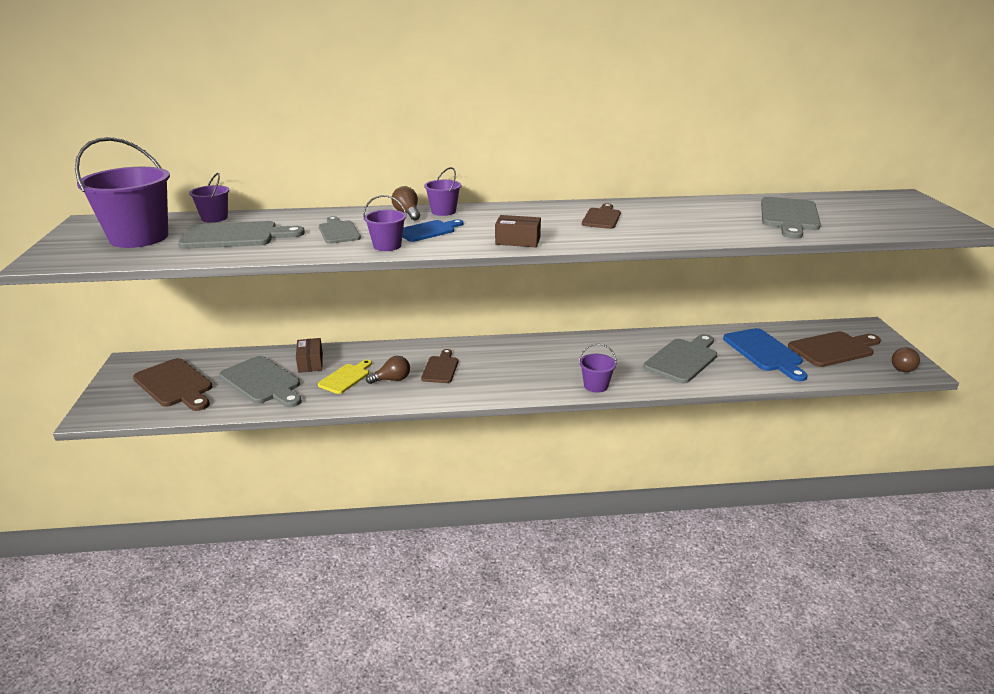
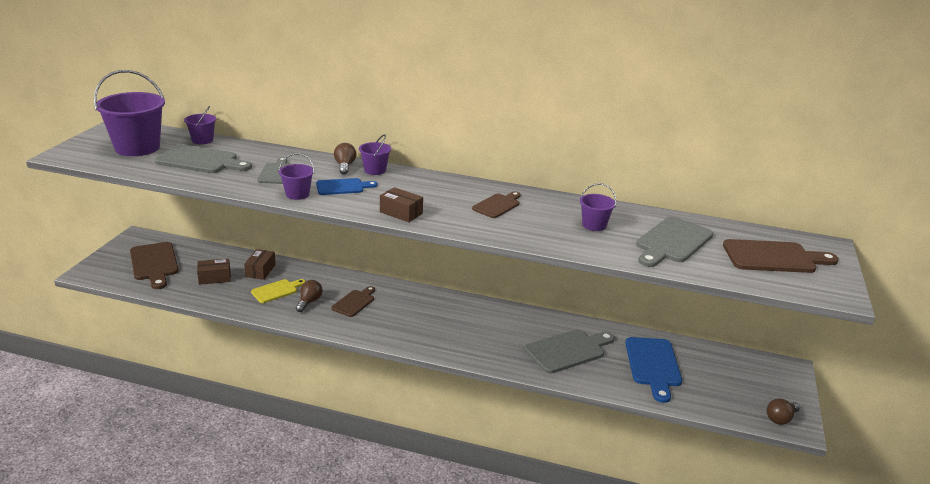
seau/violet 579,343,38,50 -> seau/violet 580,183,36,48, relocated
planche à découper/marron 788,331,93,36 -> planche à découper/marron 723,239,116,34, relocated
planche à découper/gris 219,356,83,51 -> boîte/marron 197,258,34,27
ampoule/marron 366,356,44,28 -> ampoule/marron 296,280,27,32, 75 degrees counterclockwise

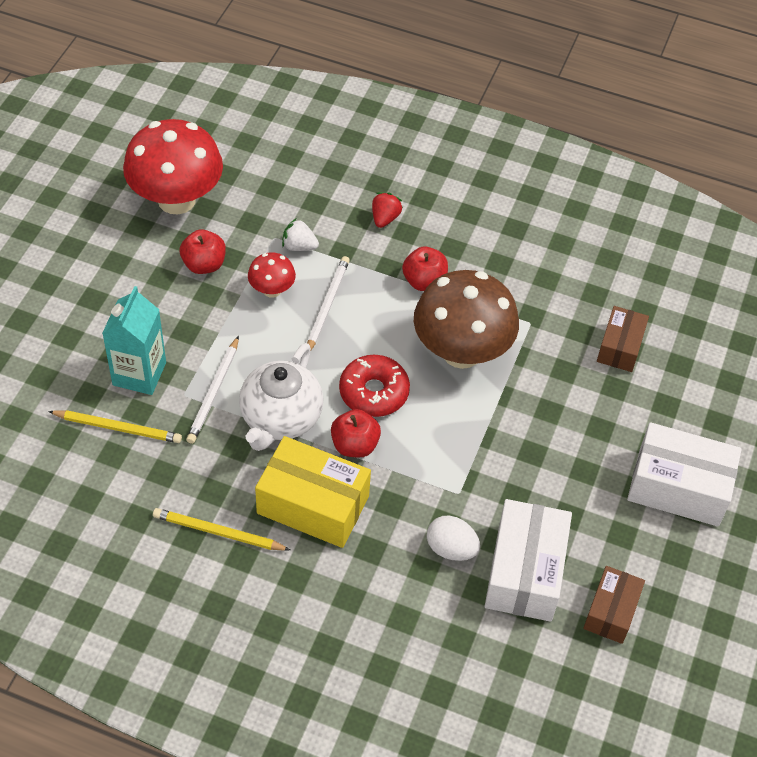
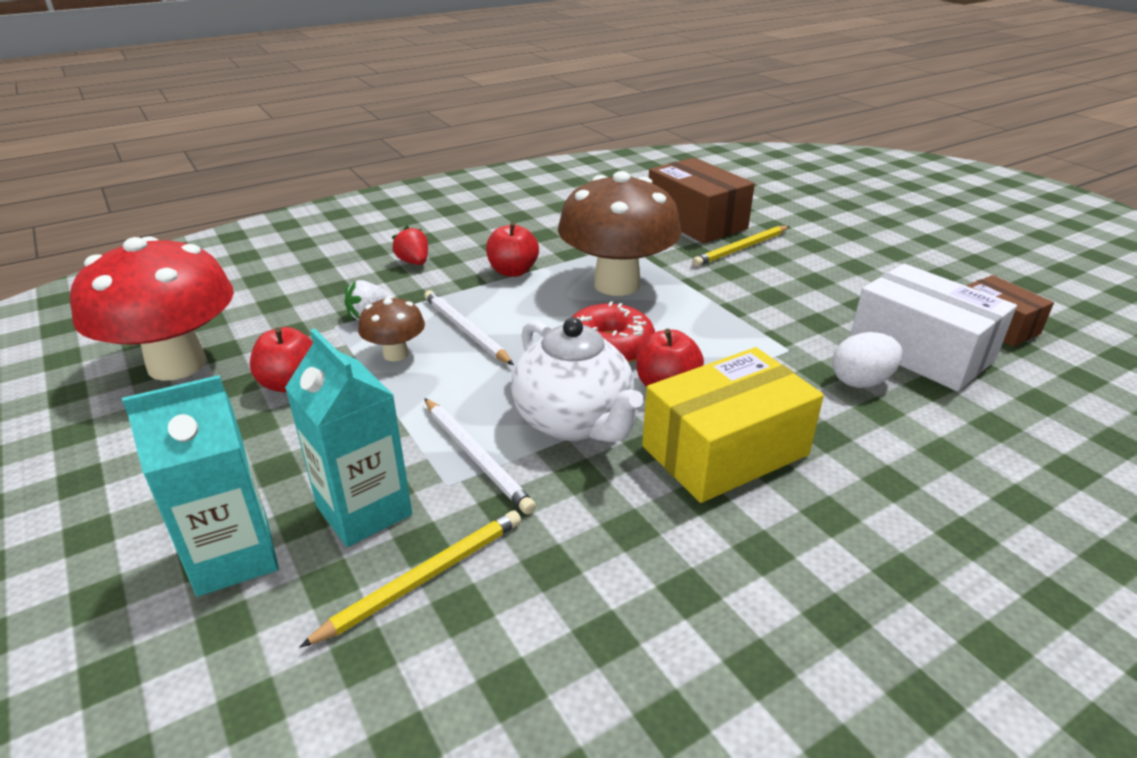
boîte/blanc 627,422,115,105 -> none
none -> brique de lait/turquoise 122,375,157,222
crayon/jaune 153,508,137,43 -> crayon/jaune 692,226,97,41, relocated
champignon/rouge 248,252,48,46 -> champignon/marron 358,296,67,65
boîte/marron 597,306,52,66 -> boîte/marron 649,158,106,85, x1.66

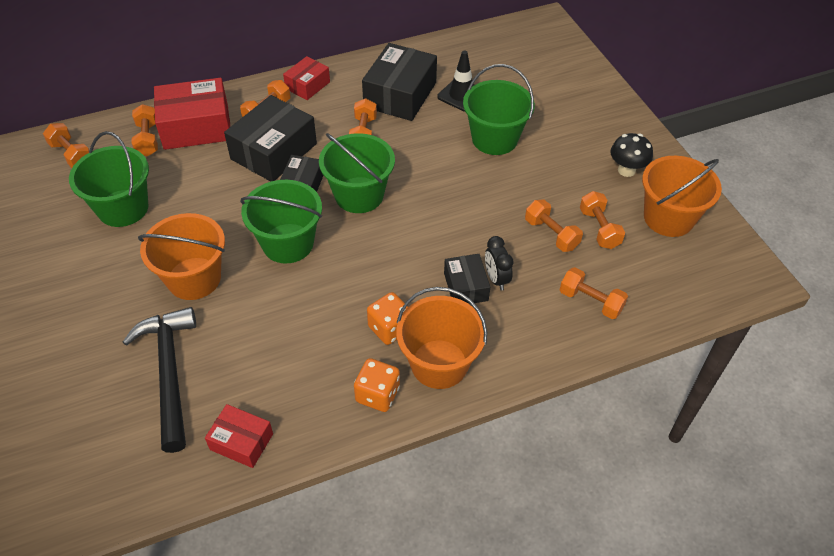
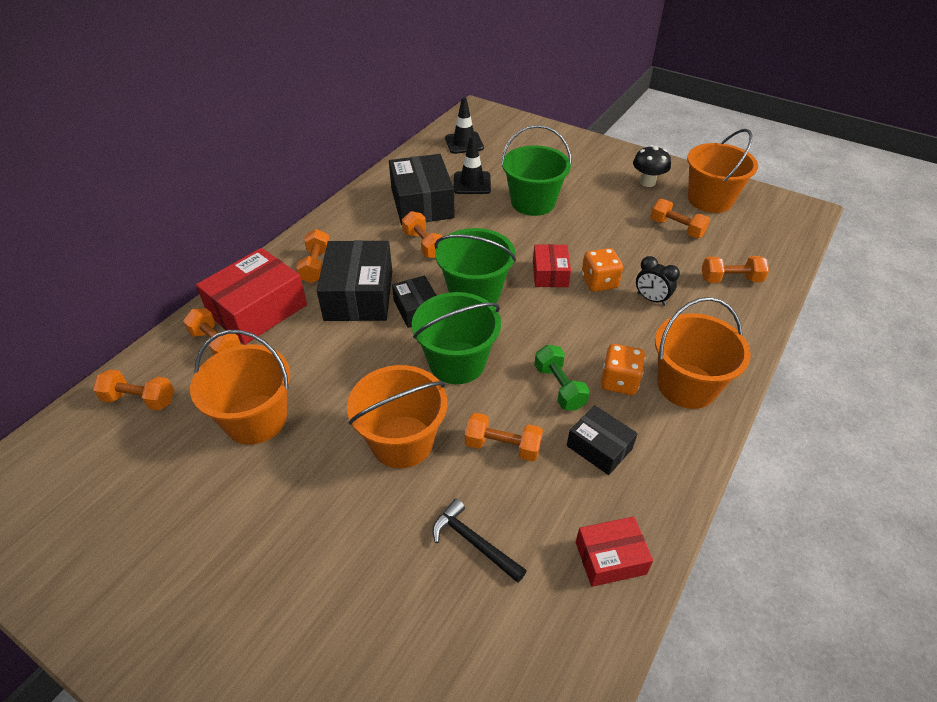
none -> cône de chantier/noir 445,98,39,56
none -> haltère/vert 534,345,56,66
boîte/rouge 283,56,47,44 -> boîte/rouge 533,244,38,43, relocated
dé/orange 354,358,46,54 -> dé/orange 582,248,41,44, relocated
boîte/noir 444,254,46,50 -> boîte/noir 567,405,71,70, relocated
haltère/orange 525,200,58,52 -> haltère/orange 465,413,78,49, relocated
seau/vert 69,131,80,96 -> seau/orange 190,330,100,115
marteau/noir 123,307,73,146 -> marteau/noir 432,499,95,84, x0.55

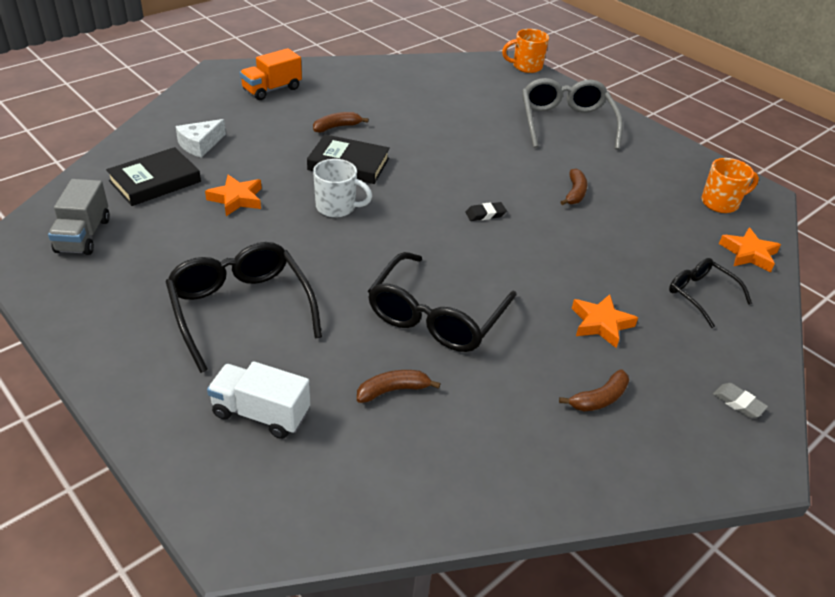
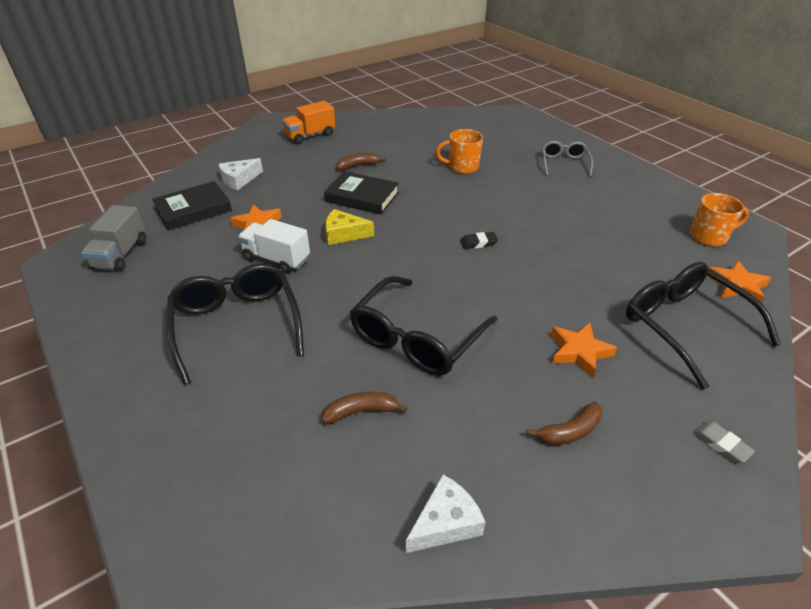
banane/marron 560,169,27,36 -> none
none -> fromage/blanc 406,474,79,79
camion/blanc 207,361,103,78 -> camion/blanc 238,219,72,54, relocated
tasse/orange 502,29,47,44 -> tasse/orange 436,129,47,45, relocated
tasse/blanc 313,159,59,59 -> fromage/jaune 325,209,49,36
lunettes/gris 522,78,101,72 -> lunettes/gris 542,141,51,36, x0.57
lunettes/noir 669,258,83,70 -> lunettes/noir 626,262,155,128, x1.75

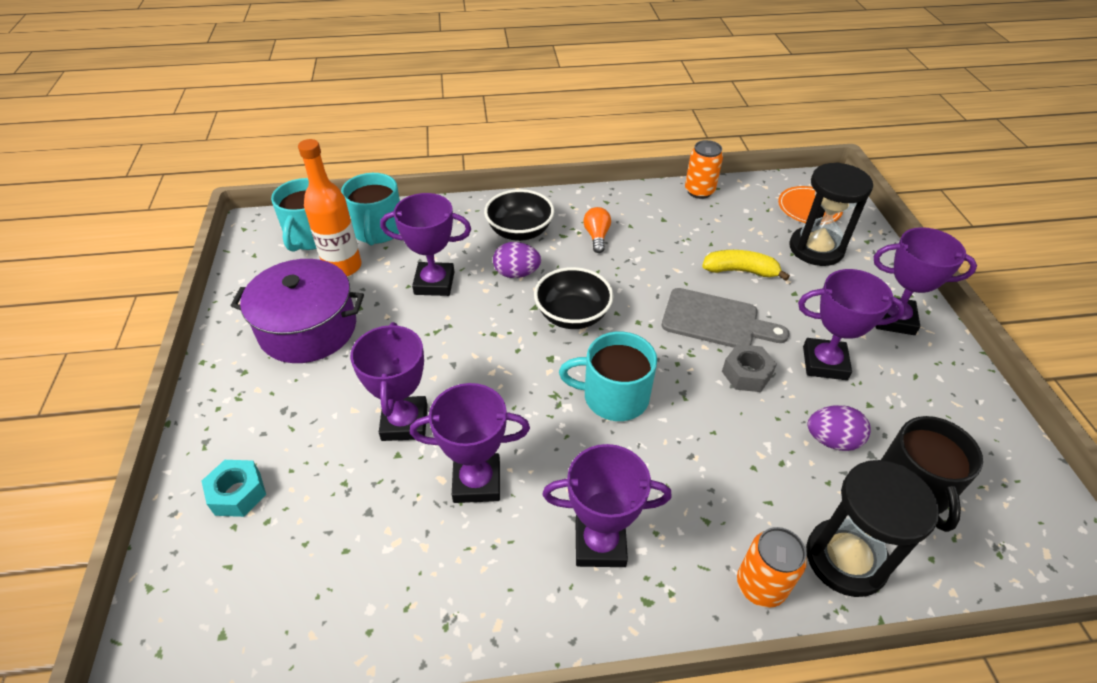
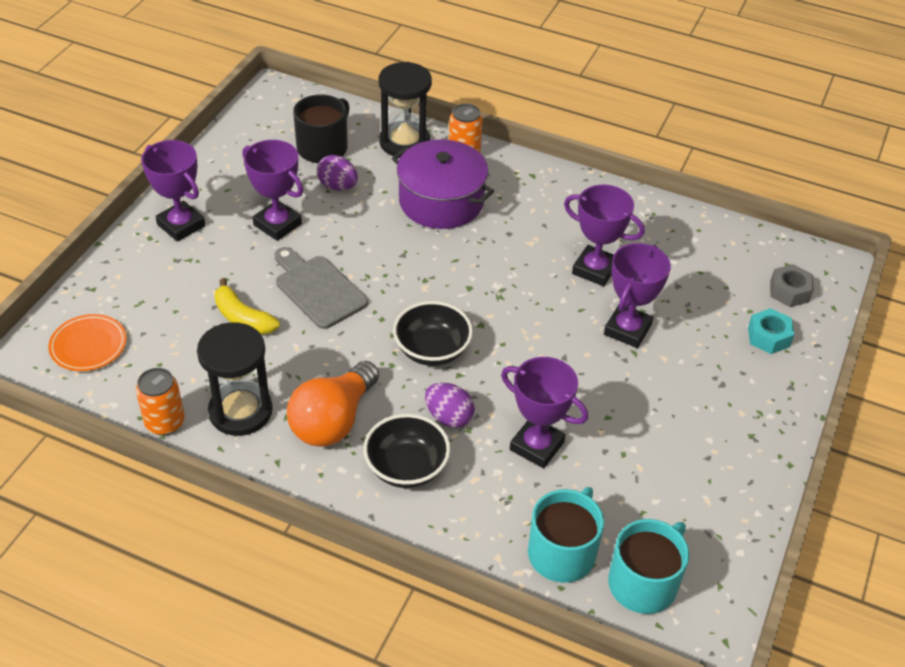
bouteille/orange 298,139,63,137 -> none
trophée/violet 542,444,130,123 -> none
tasse/turquoise 559,331,98,90 -> none
marmite/violet 231,259,133,104 -> marmite/violet 392,140,102,89, relocated
écrou/gris 722,344,55,48 -> écrou/gris 770,264,44,43, relocated
sablier/noir 790,162,83,104 -> sablier/noir 197,322,76,114, relocated
ampoule/orange 584,207,27,46 -> ampoule/orange 287,361,92,86, x2.01

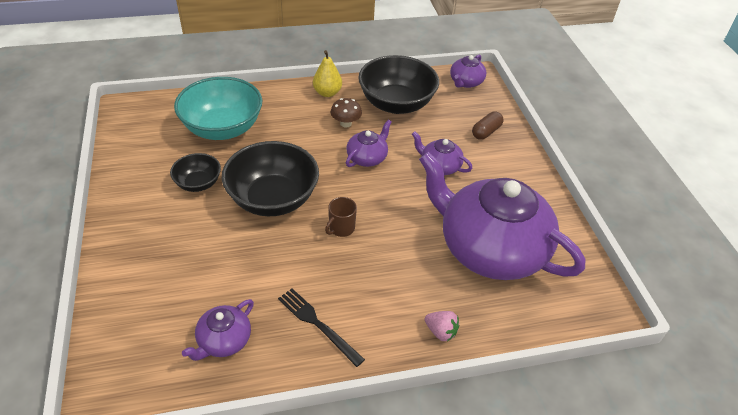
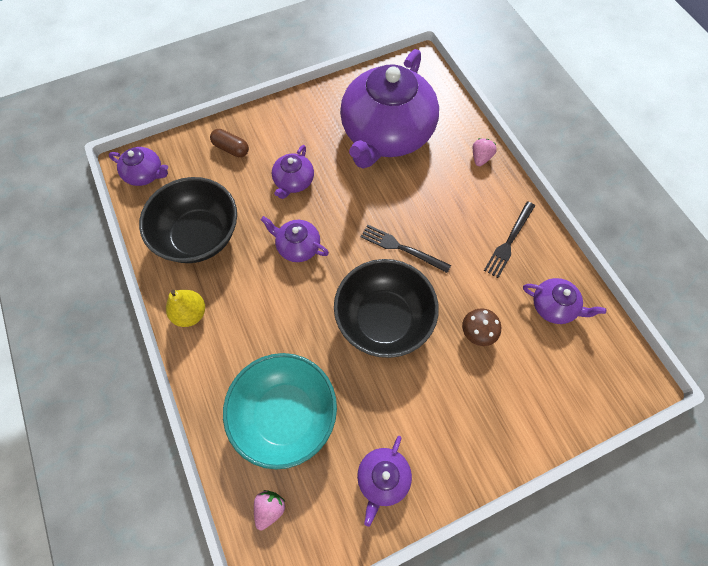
bol/noir 170,153,51,39 -> none
none -> fraise/rose 254,490,31,40
none -> théière/violet 357,436,55,91
champignon/marron 331,98,31,30 -> champignon/marron 462,308,39,38, relocated
tasse/marron 325,197,32,40 -> fourchette/noir 361,225,90,48

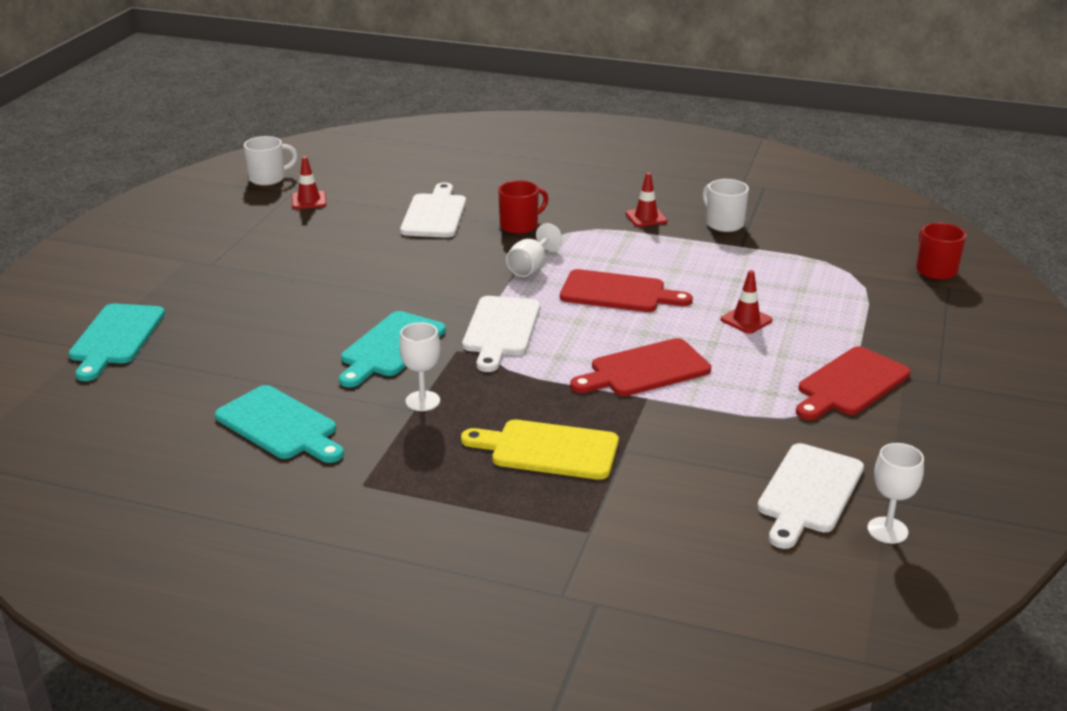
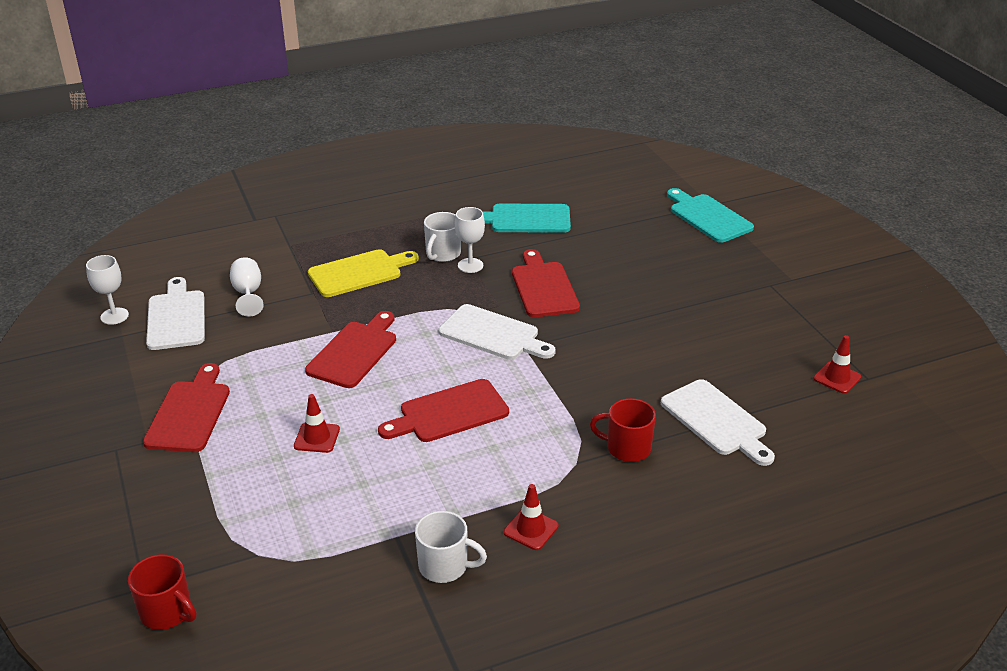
tasse/blanc 244,136,54,50 -> tasse/blanc 424,212,37,50, relocated
verre à pied/blanc 506,223,56,54 -> verre à pied/blanc 230,257,34,60, relocated
planche à découper/turquoise 339,311,107,76 -> planche à découper/rouge 512,249,68,68
planche à découper/blanc 462,296,78,76 -> planche à découper/blanc 439,304,117,56, 150 degrees clockwise
tasse/rouge 498,180,50,54 -> tasse/rouge 590,398,66,64, 90 degrees clockwise

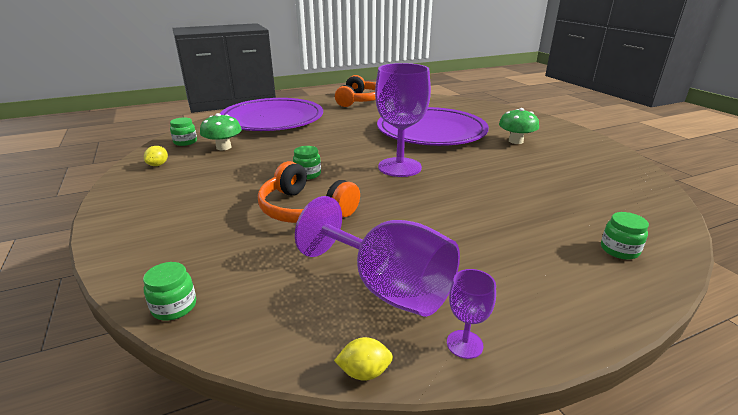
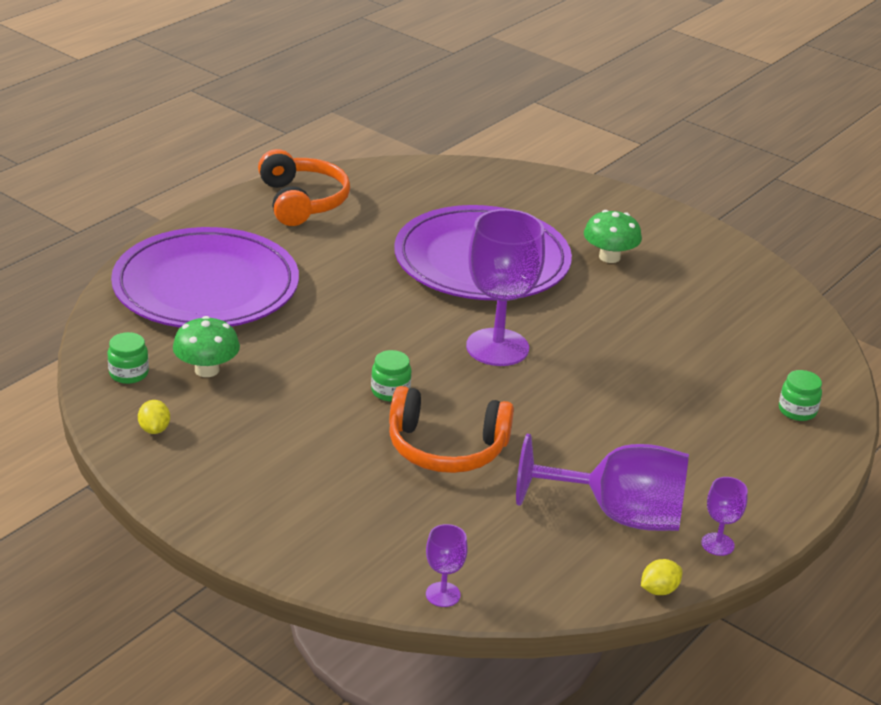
bocal/vert 143,262,53,58 -> verre à pied/violet 426,524,42,83

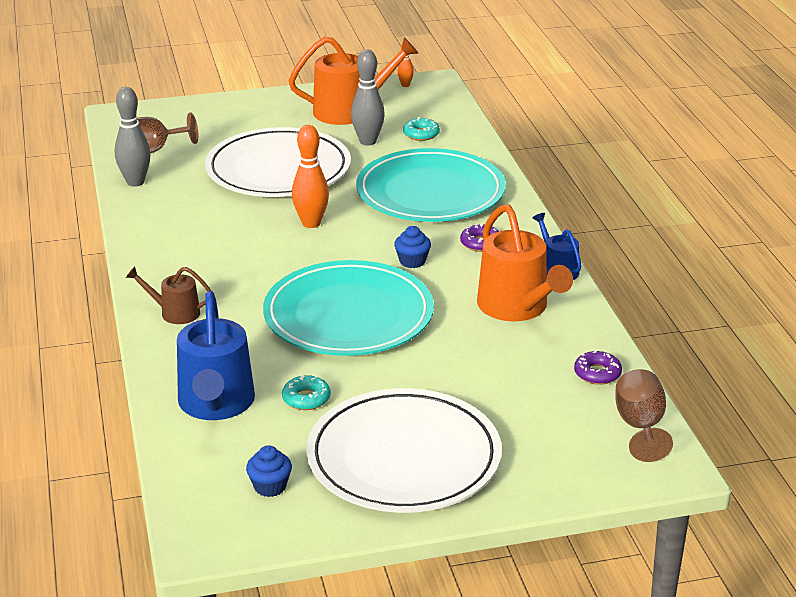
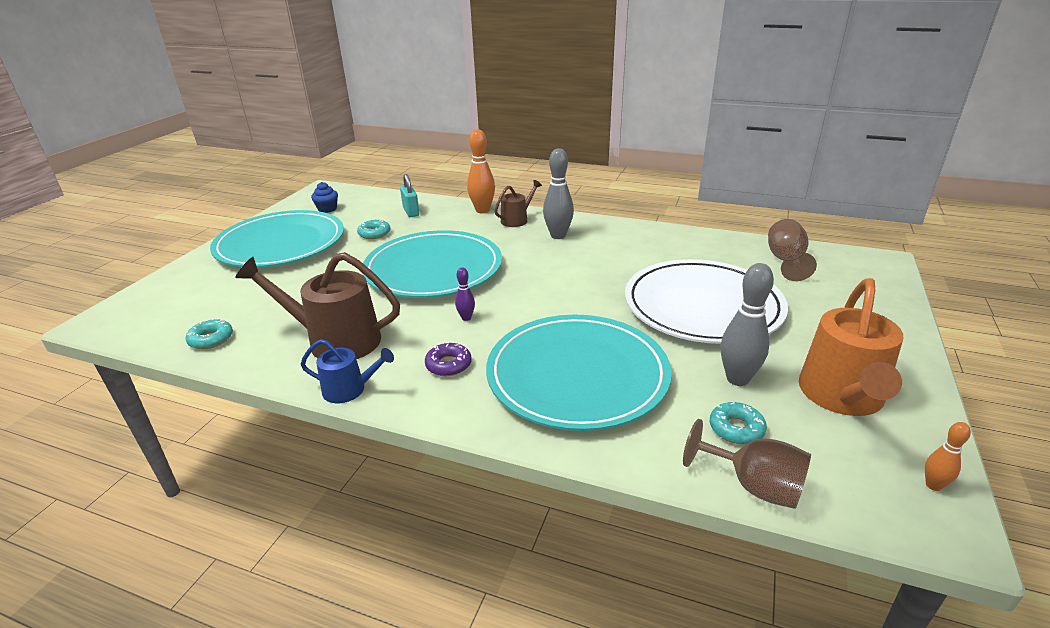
quille/gris 115,87,36,100 -> quille/gris 543,148,31,91, relocated
quille/orange 292,125,37,103 -> quille/orange 467,129,28,84, relocated
verre à pied/marron 615,369,58,93 -> verre à pied/marron 683,419,128,90, relocated
arrosoir/bleu 177,291,78,129 -> cadenas/turquoise 400,174,19,43
muffin/bleu 394,226,37,42 -> quille/violet 455,267,20,54
assiette/blanc 306,388,196,125 -> assiette/turquoise 210,210,134,57
arrosoir/orange 477,204,96,117 -> arrosoir/marron 235,252,165,107
beignet/violet 574,351,48,34 -> beignet/turquoise 185,318,48,31

